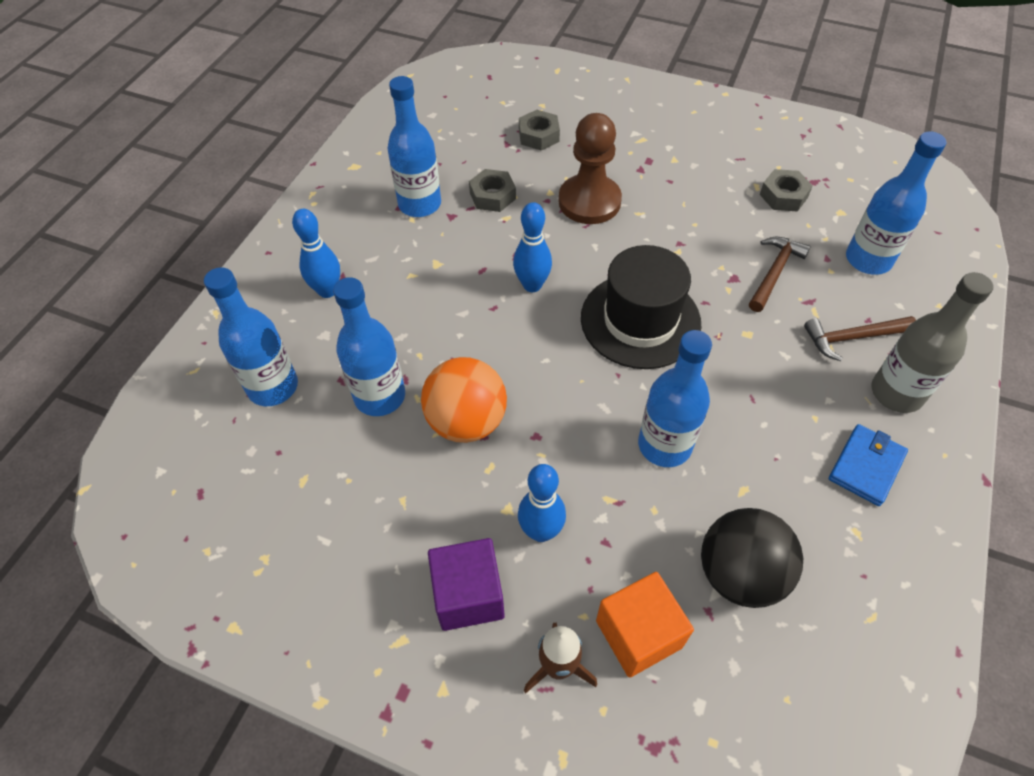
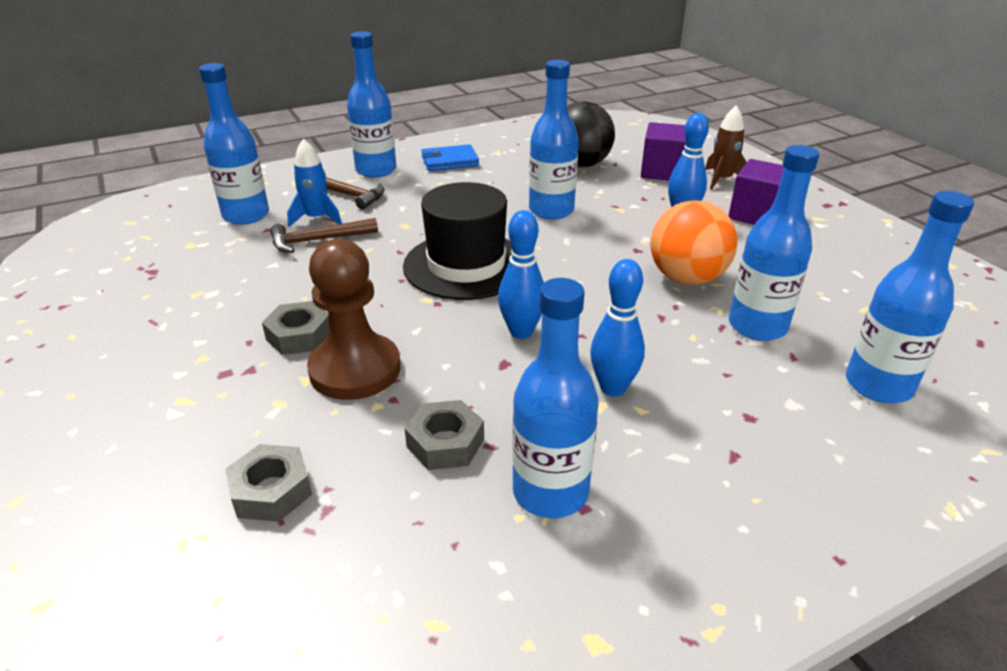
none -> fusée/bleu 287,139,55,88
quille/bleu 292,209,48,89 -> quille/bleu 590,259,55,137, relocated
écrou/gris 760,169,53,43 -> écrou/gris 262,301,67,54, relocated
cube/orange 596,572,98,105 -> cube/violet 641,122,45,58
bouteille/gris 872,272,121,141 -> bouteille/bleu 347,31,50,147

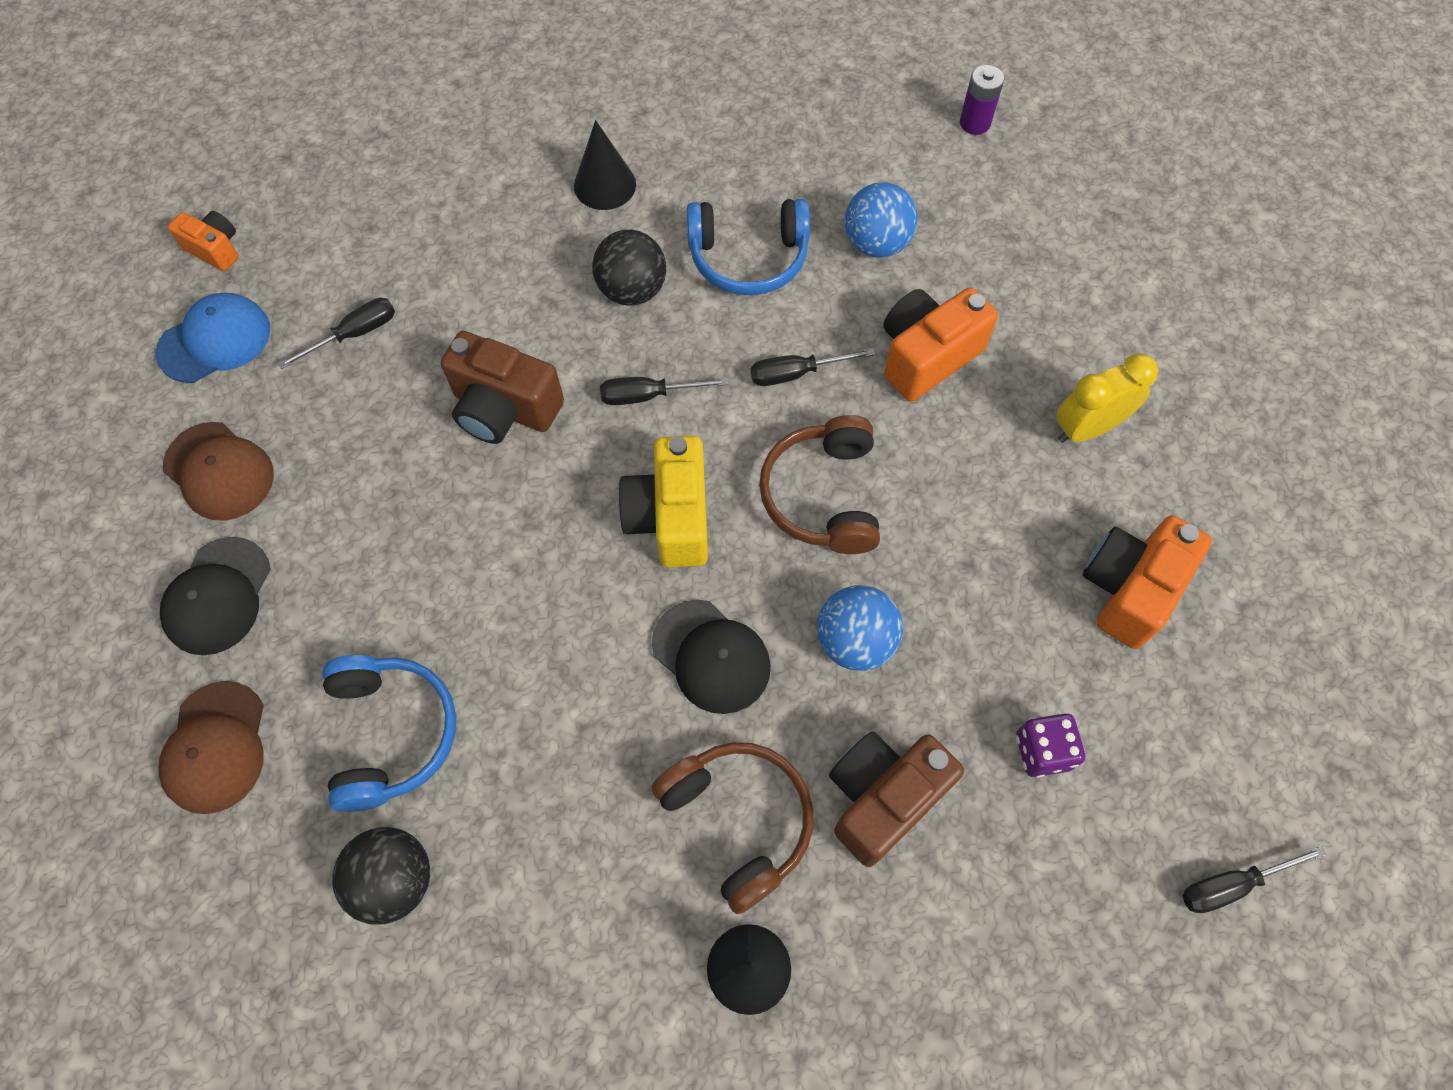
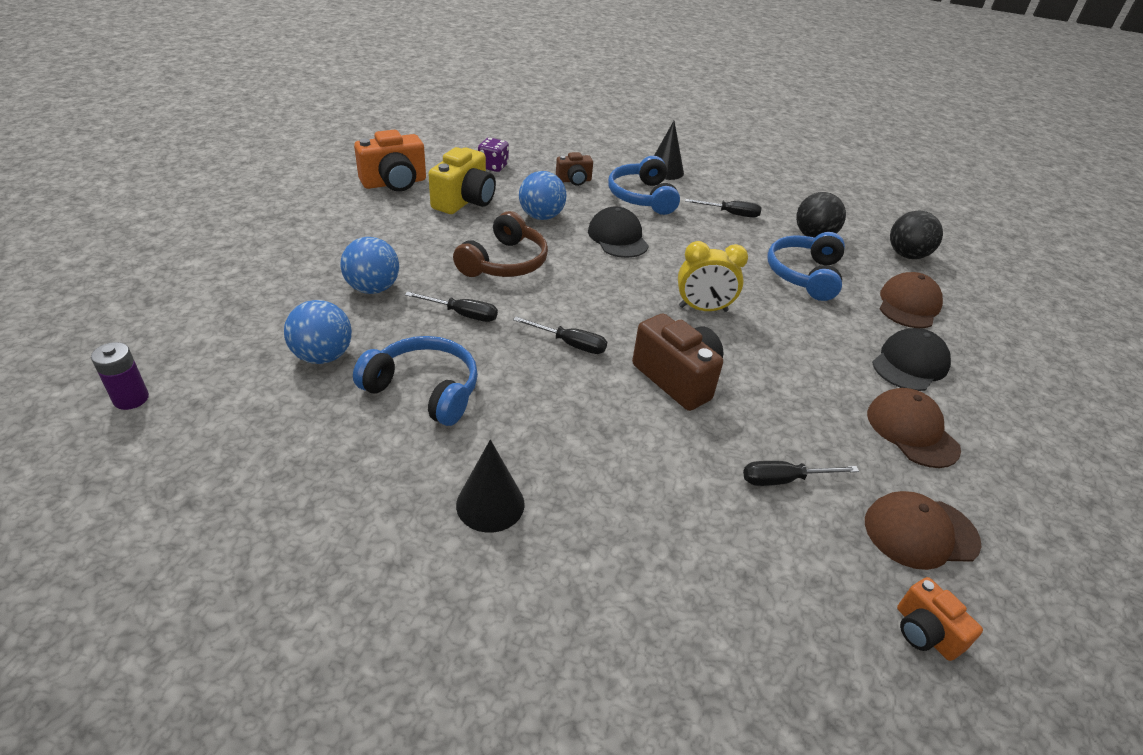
balle/noir 592,230,74,76 -> balle/noir 890,210,53,49, relocated
appareil photo/jaune 618,436,90,131 -> appareil photo/jaune 428,147,68,67, relocated
réveil/jaune 1056,353,102,90 -> réveil/jaune 678,241,70,71, relocated
tournevis/noir 1183,846,143,67 -> tournevis/noir 685,199,77,19, relocated
appareil photo/orange 883,287,115,115 -> balle/bleu 340,237,59,57
casquette/bleu 156,293,114,90 -> casquette/marron 865,491,116,79
casque audio/marron 651,742,162,172 -> casque audio/bleu 608,156,72,59
appareil photo/marron 829,732,135,135 -> appareil photo/marron 556,152,37,34, x0.57

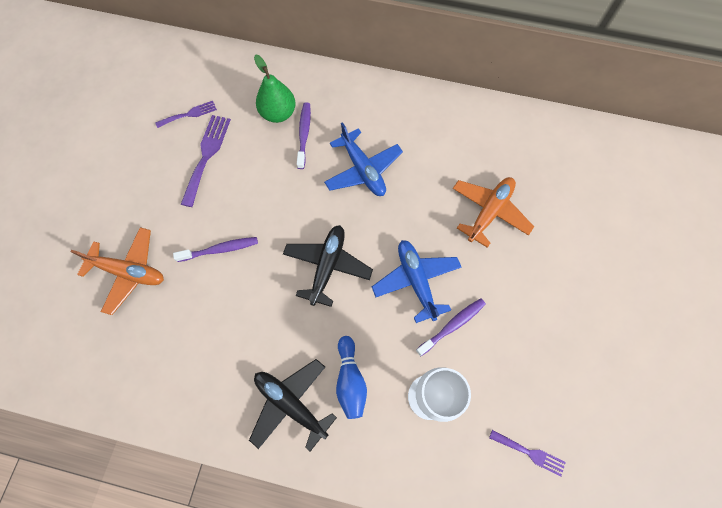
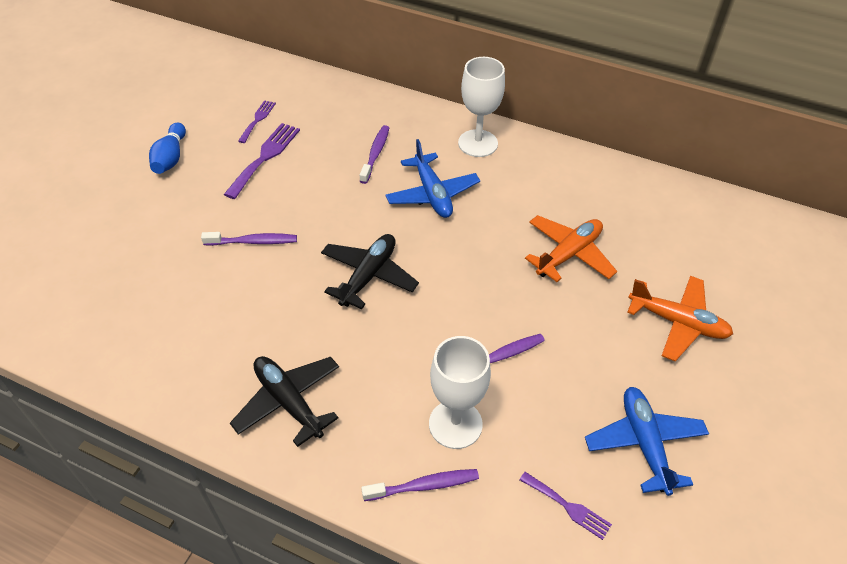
poire/vert 254,54,42,69 -> none
none -> brosse à dents/violet 361,469,118,32
none -> verre à pied/blanc 458,57,47,100
avion/orange 71,227,93,88 -> avion/orange 627,276,106,86, relocated
quille/bleu 336,336,31,83 -> quille/bleu 149,123,37,51, relocated
avion/bleu 372,240,89,83 -> avion/bleu 585,387,124,109, relocated
fourchette/violet 155,101,62,27 -> fourchette/violet 238,100,38,43, 60 degrees counterclockwise

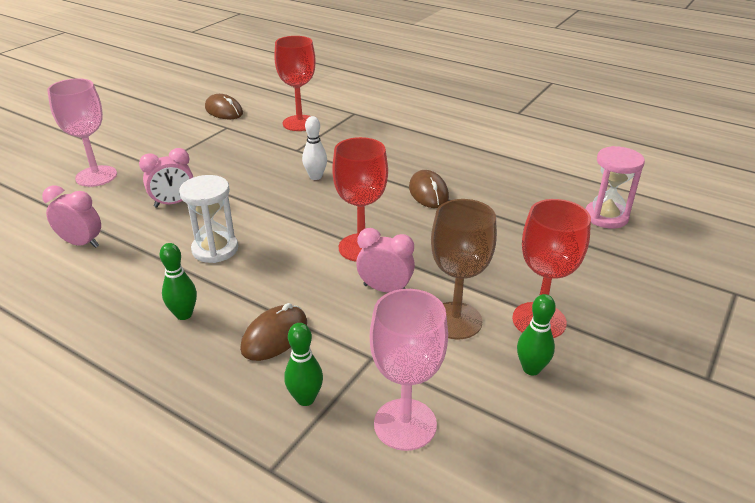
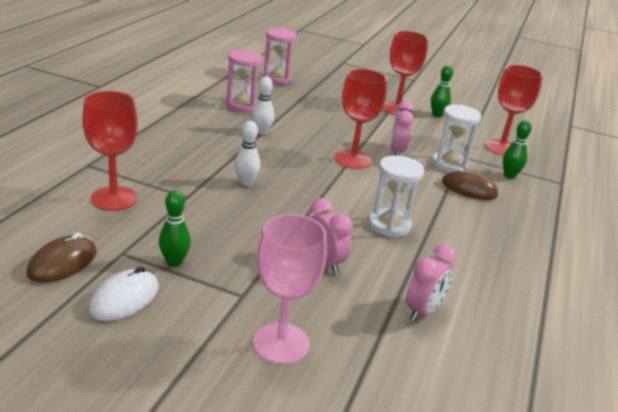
verre à pied/marron 431,199,66,140 -> none
none -> souris/blanc 89,266,70,55
none -> sablier/rose 226,50,36,62
none -> sablier/blanc 432,105,49,67
quille/vert 159,243,38,77 -> quille/vert 159,190,32,77, relocated
souris/marron 409,170,40,38 -> quille/blanc 252,77,22,58
verre à pied/rose 370,289,78,162 -> verre à pied/rouge 485,64,58,92
réveil/rose 42,186,59,62 -> réveil/rose 406,244,51,77, 150 degrees counterclockwise

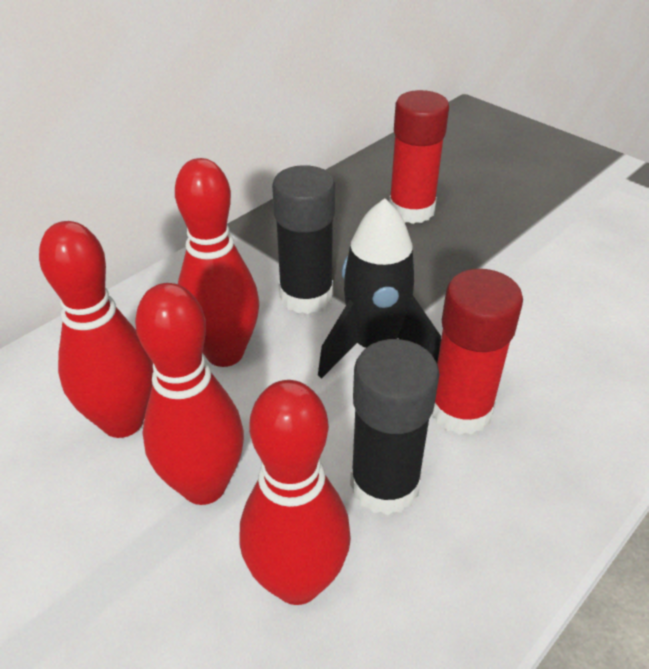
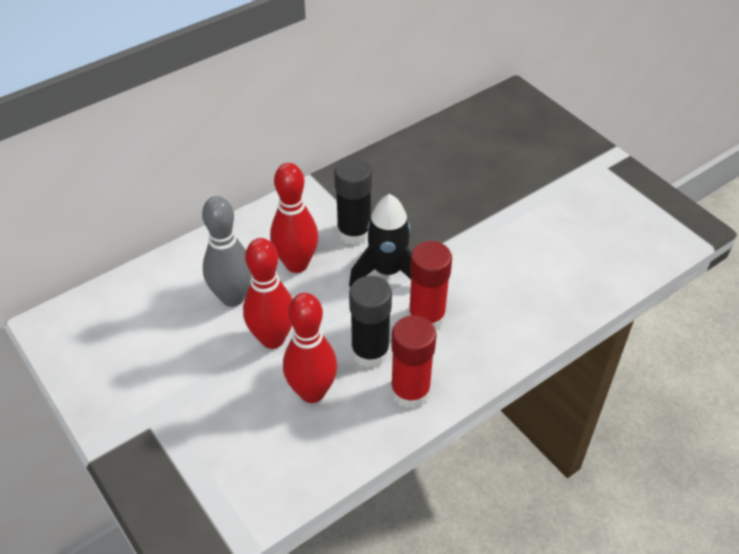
bâton de colle/rouge 389,90,60,134 -> bâton de colle/rouge 391,315,45,94, relocated
quille/rouge 39,221,114,217 -> quille/gris 202,196,49,111

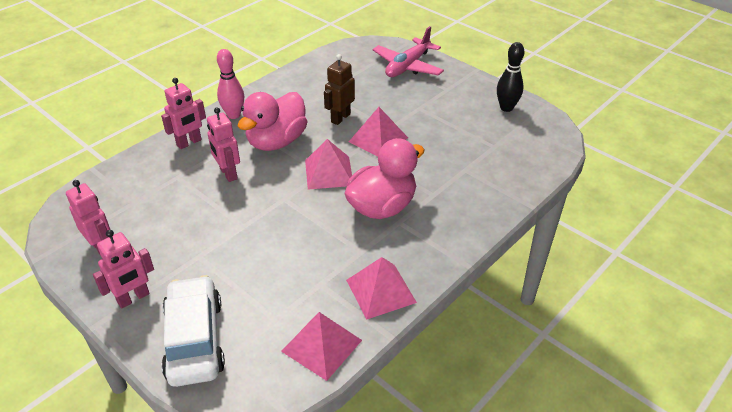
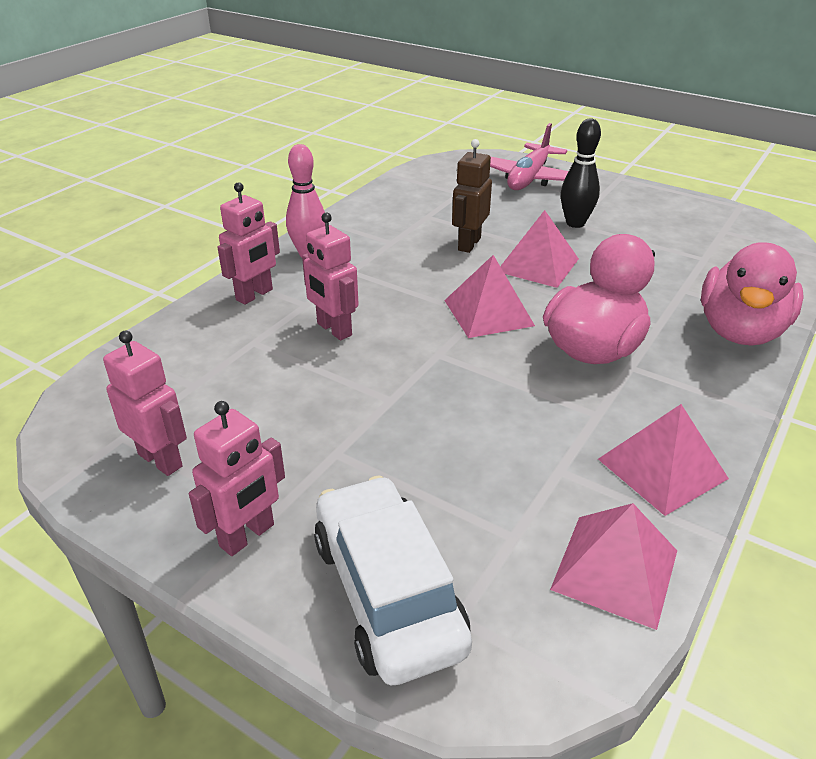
canard/rose 238,92,69,59 -> canard/rose 701,242,103,104, relocated
quille/noir 497,42,28,70 -> quille/noir 561,118,40,110, relocated

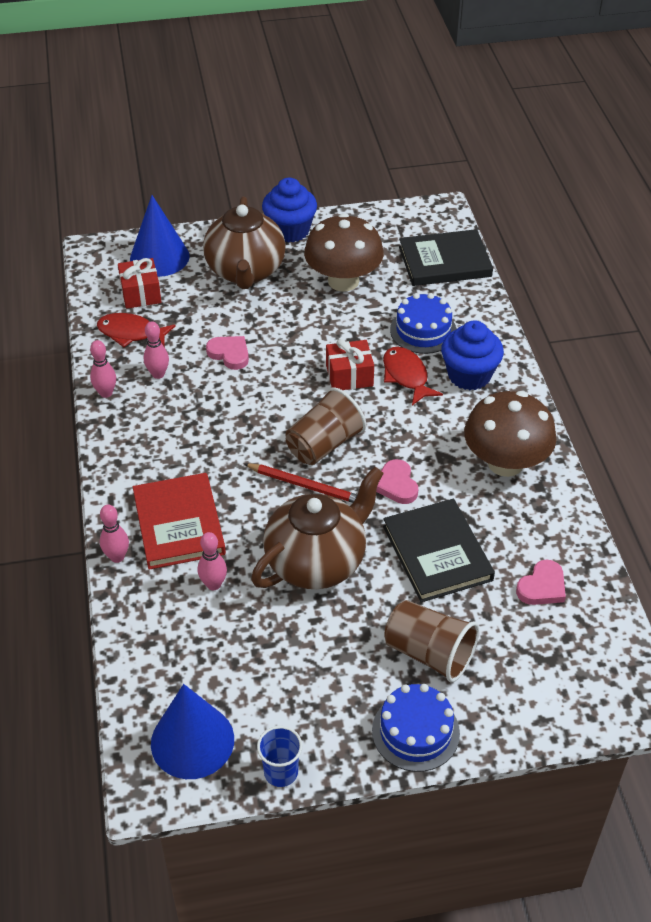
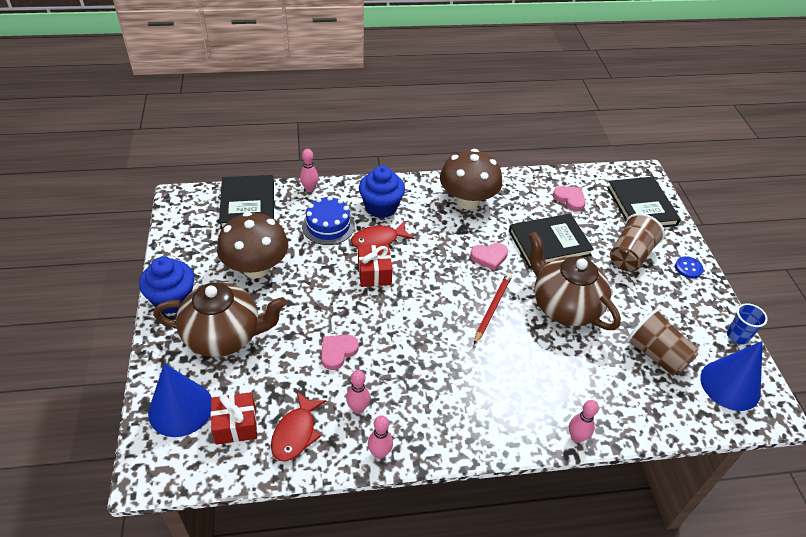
livre/rouge 133,473,93,97 -> none
none -> livre/noir 607,177,74,50
quille/rose 198,532,29,58 -> quille/rose 300,149,18,43, relocated
gobelet/marron 285,387,81,78 -> gobelet/marron 626,309,73,67, relocated
gâteau/bleu 372,684,88,88 -> bouton/bleu 675,256,28,22

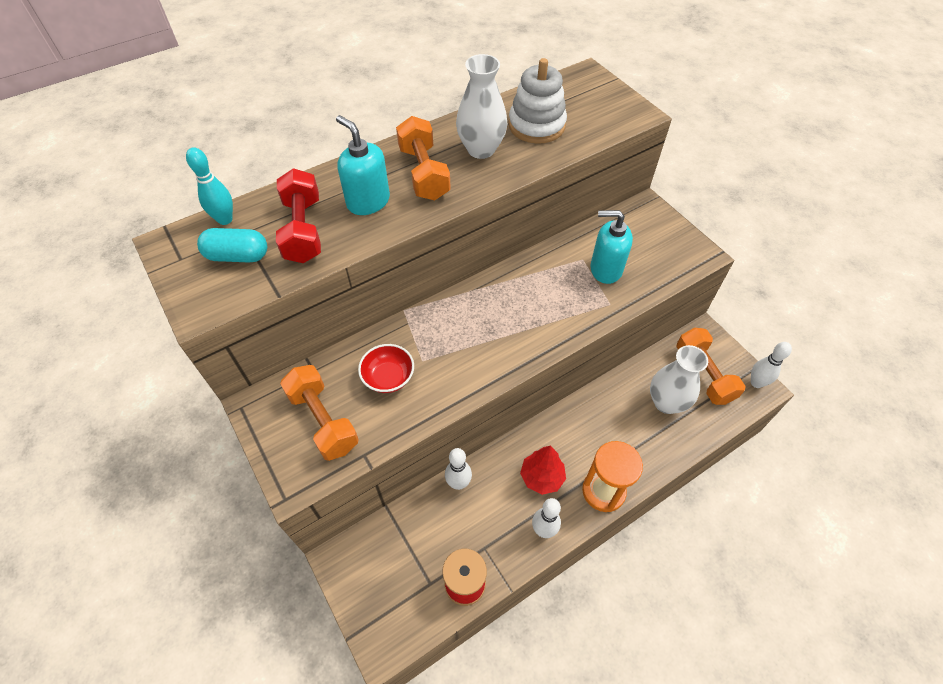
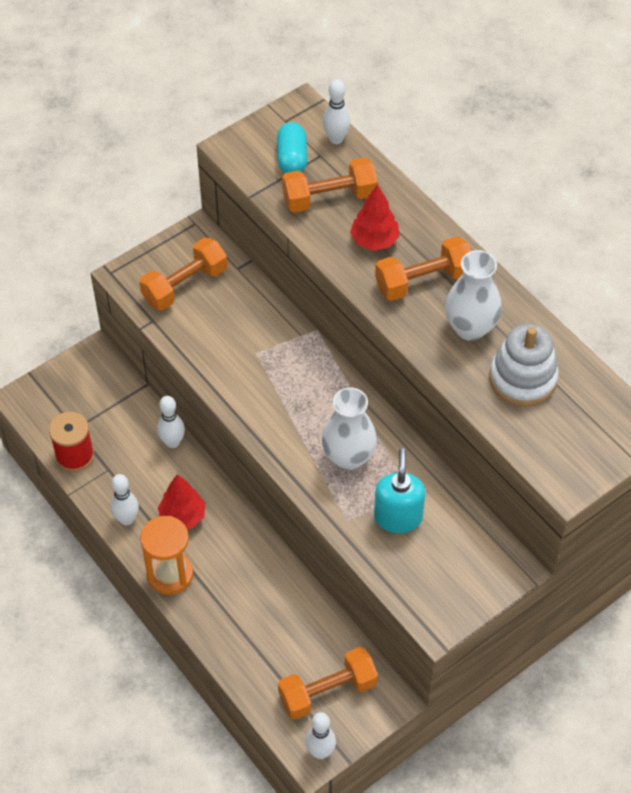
bol/rouge 358,344,56,49 -> none
vase/blanc 650,345,58,69 -> vase/blanc 322,387,55,83, relocated
distributeur de savon/turquoise 336,115,54,100 -> arbre/rouge 350,184,50,67
quille/turquoise 186,147,47,78 -> quille/blanc 323,79,28,65
haltère/rouge 276,168,45,95 -> haltère/orange 282,157,96,56

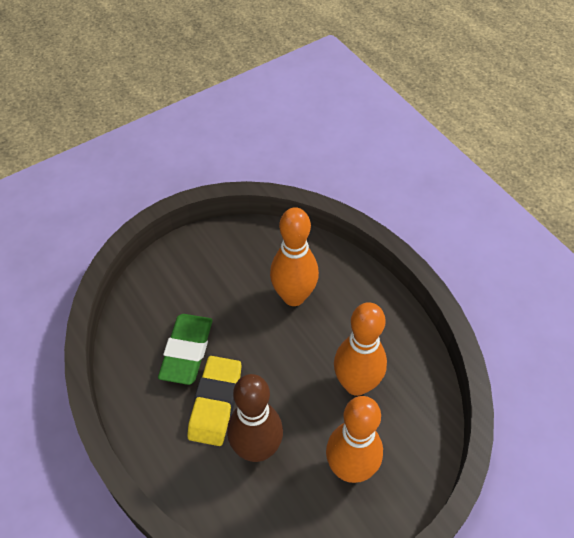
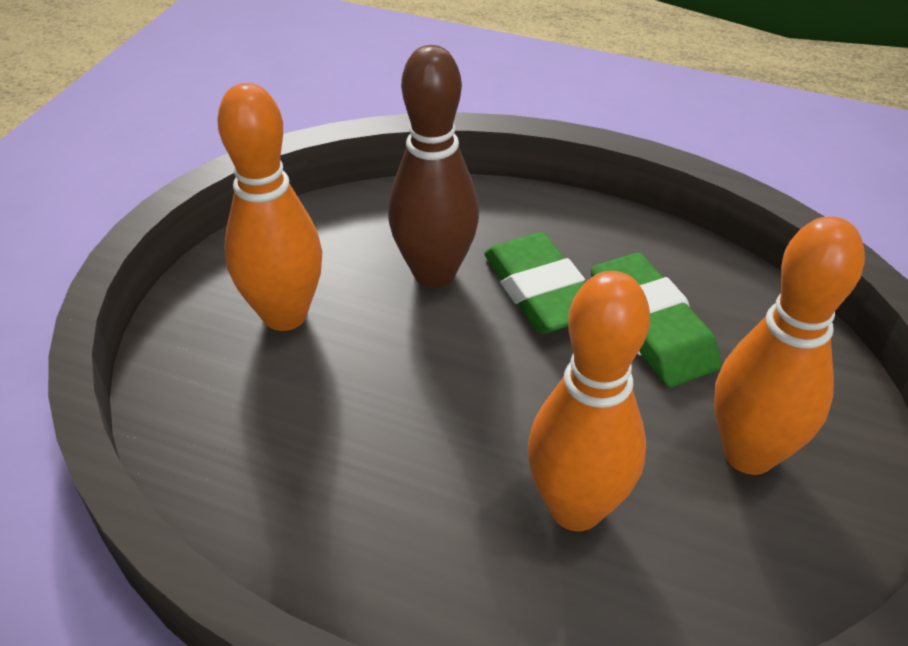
quille/orange 334,302,53,94 -> quille/orange 714,216,151,259, relocated
gomme/jaune 187,356,55,90 -> gomme/vert 484,232,101,102

